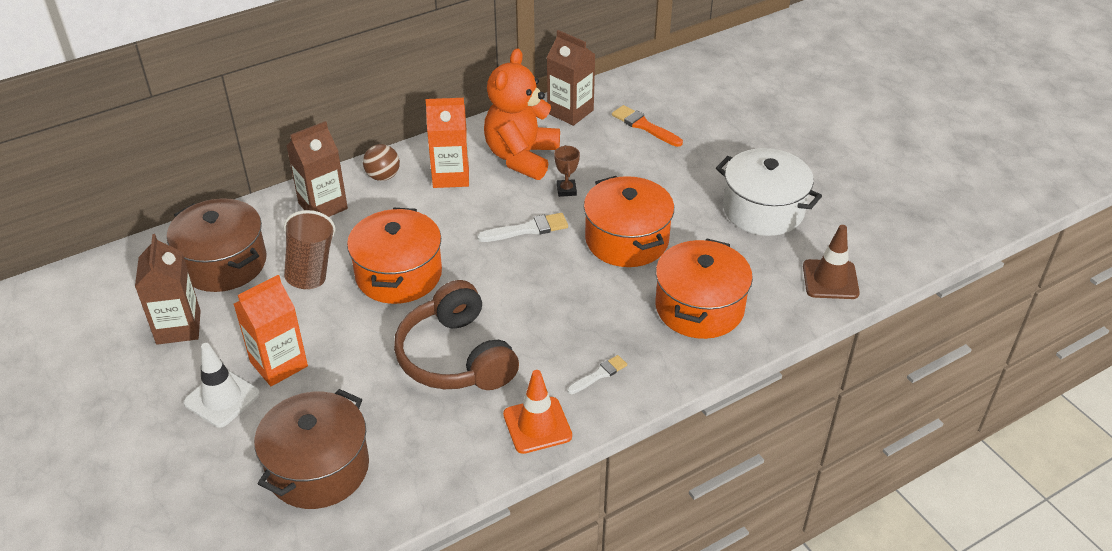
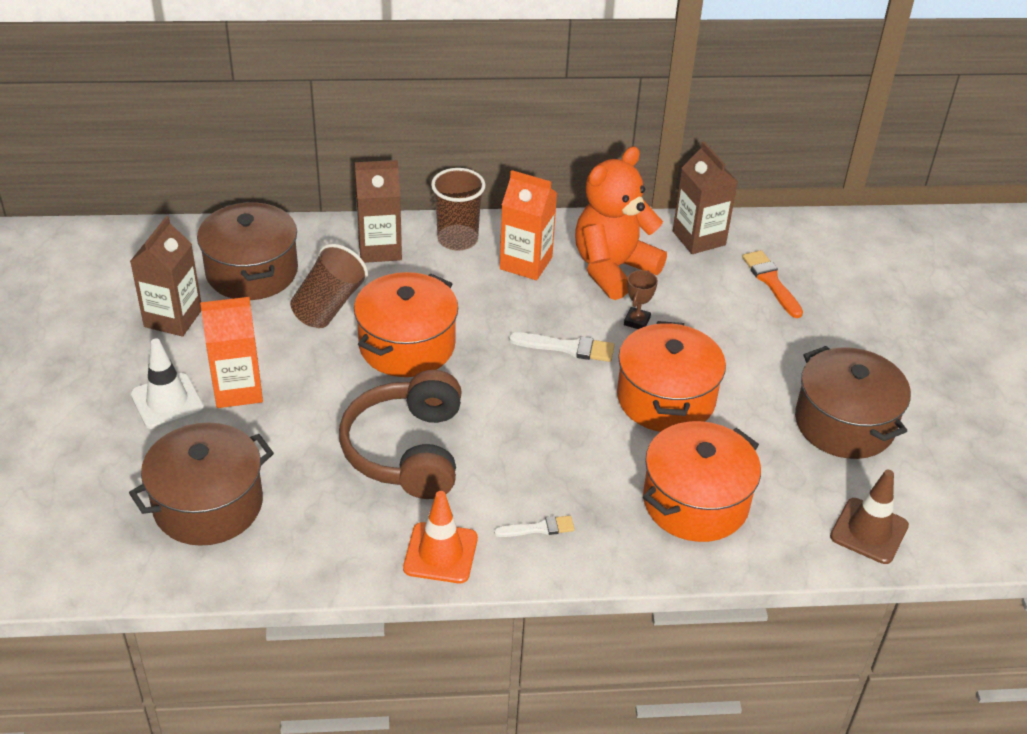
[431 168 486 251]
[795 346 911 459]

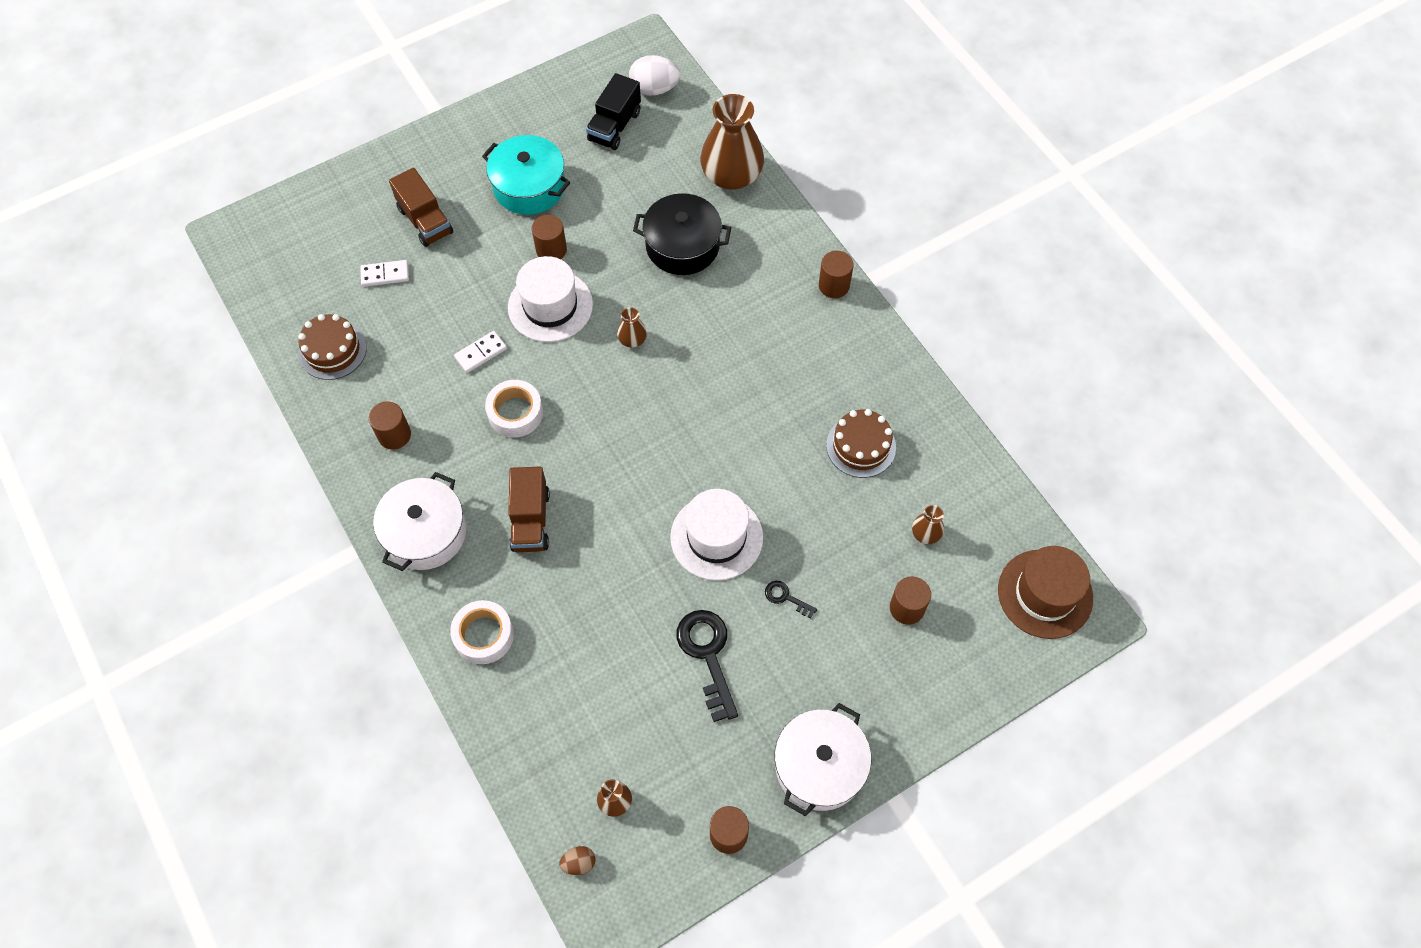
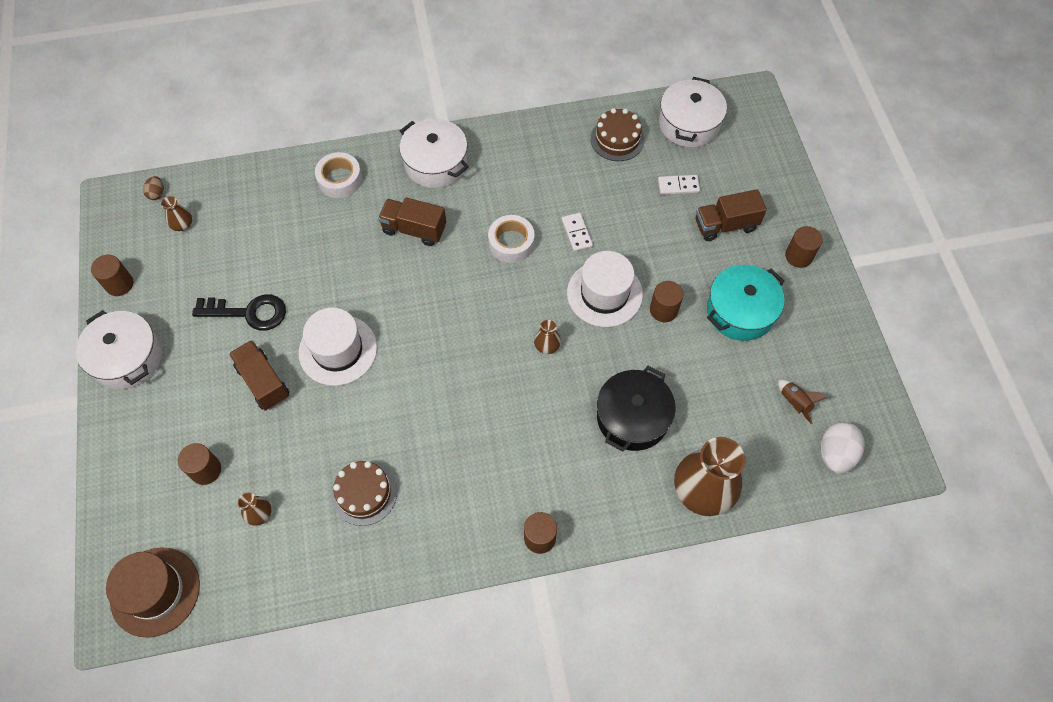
[229 340 289 411]
[658 175 700 195]
[659 77 727 148]
[778 380 827 424]
[785 226 823 268]

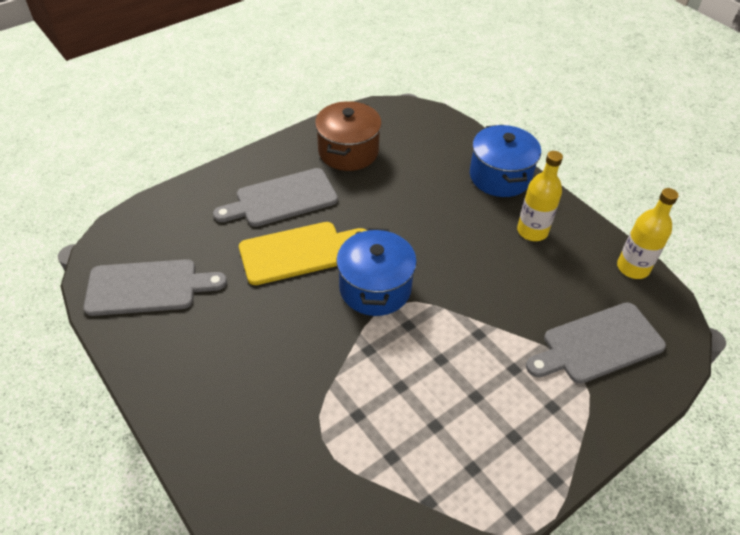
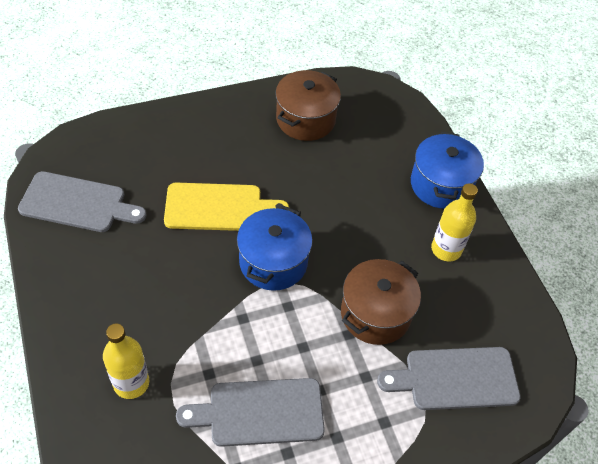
[103 324 149 399]
[176 378 325 447]
[341 259 421 345]

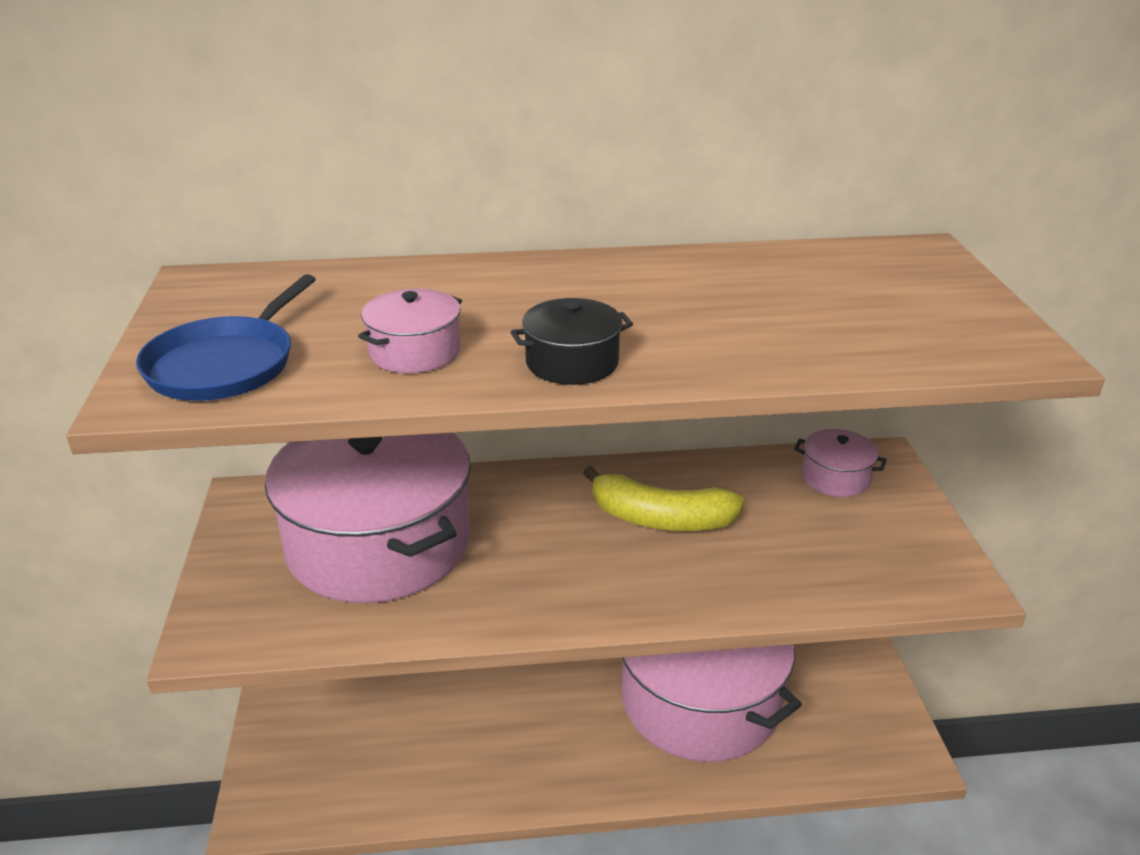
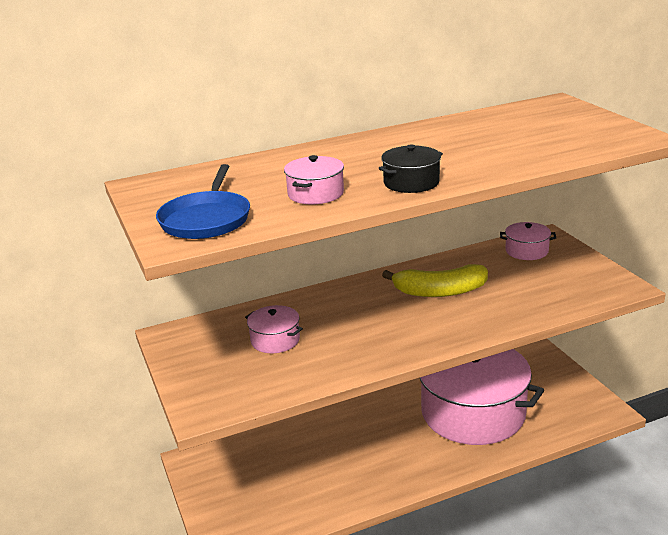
[245 305 303 353]

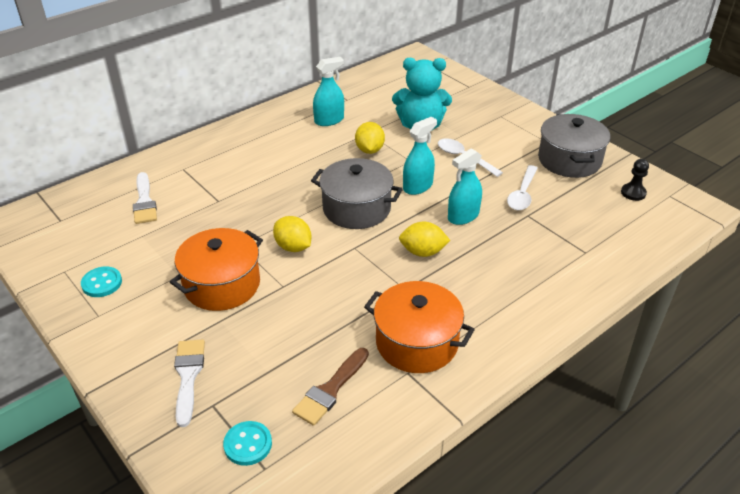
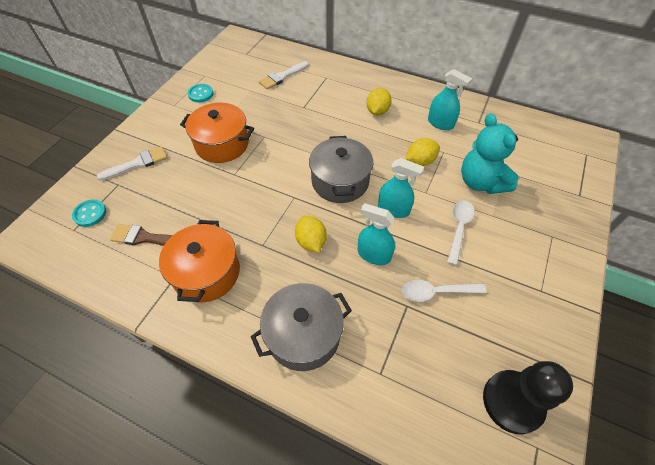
[250 283 352 371]
[367 88 392 115]
[483 361 573 434]

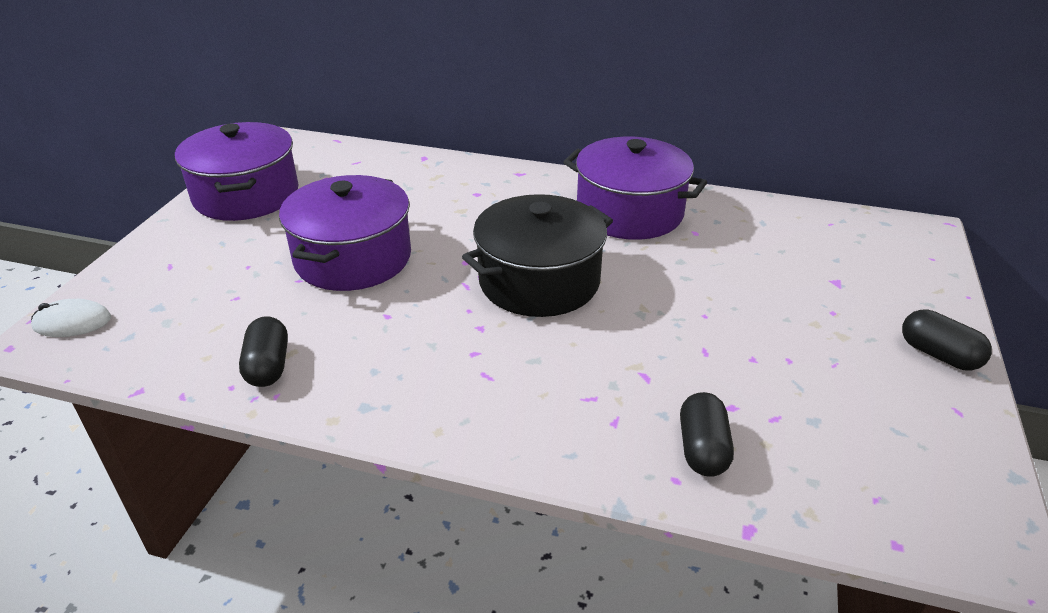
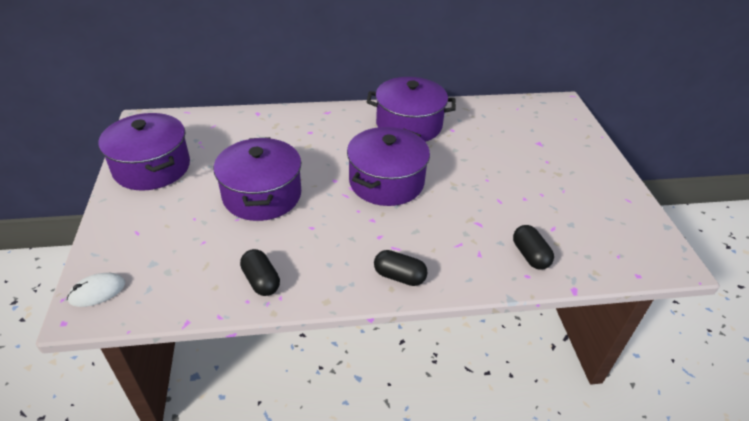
[347 127 430 206]
[374 250 428 286]

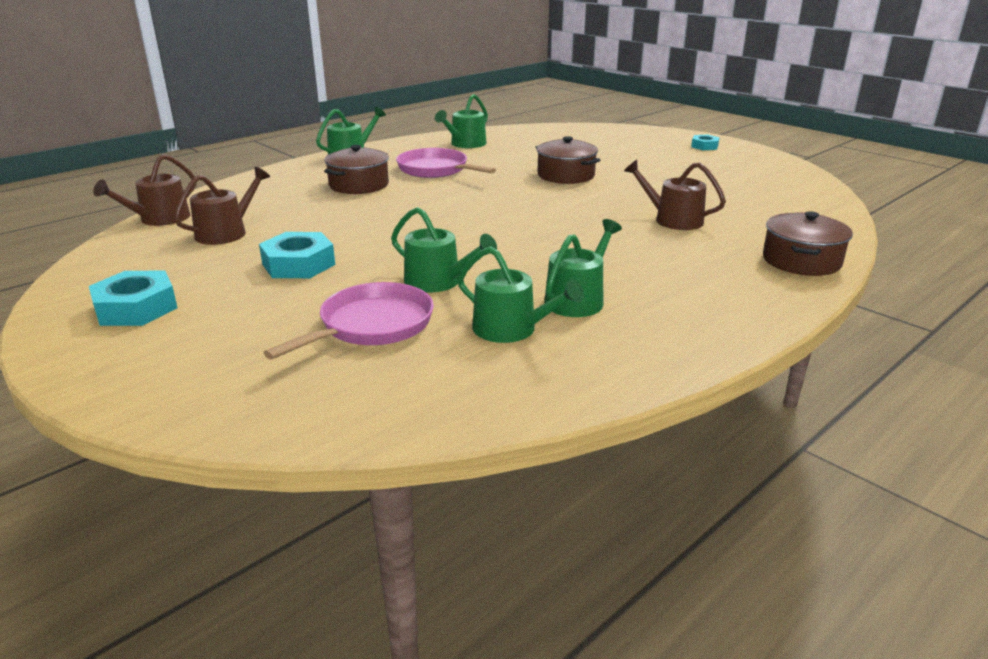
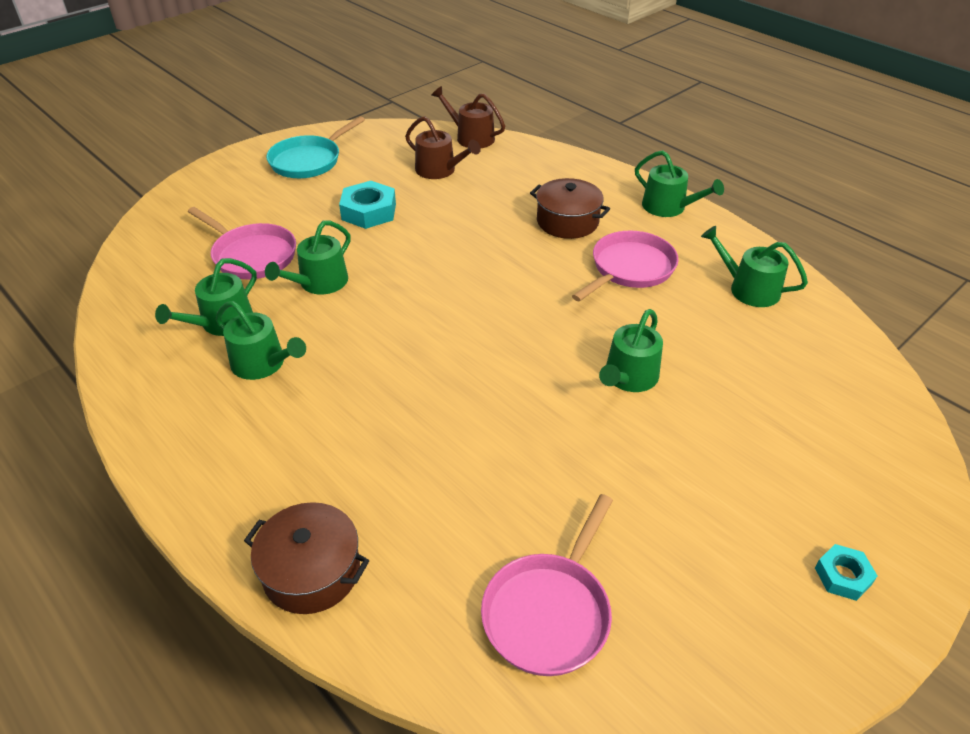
[266 116 365 178]
[481 494 613 676]
[599 309 663 392]
[624 160 726 230] (first image)

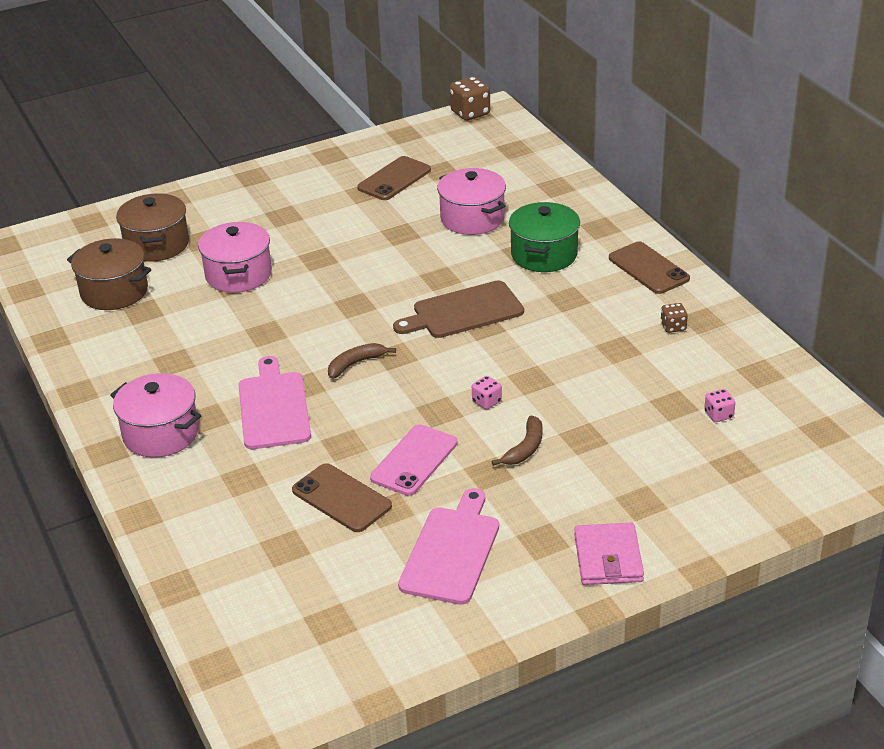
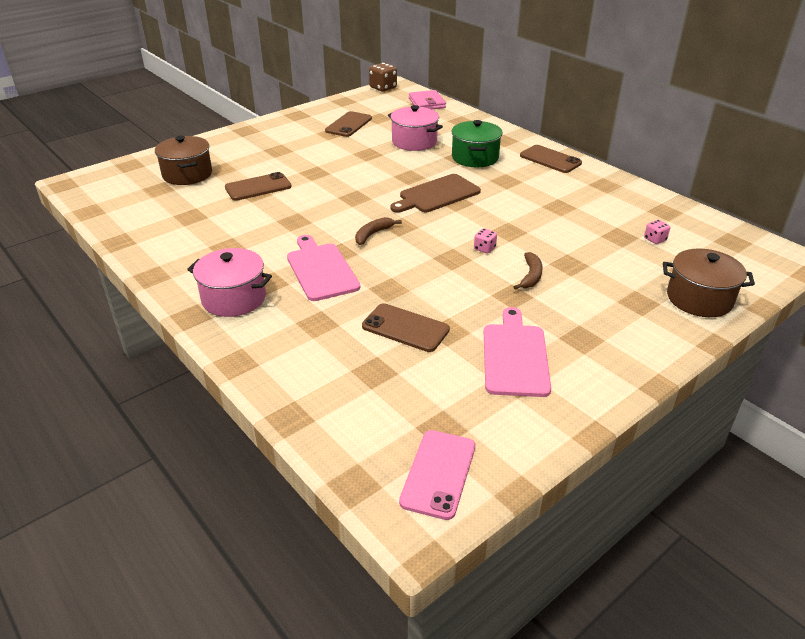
[225 172 292 201]
[399 430 475 520]
[409 90 446 109]
[663 248 755 317]
[661 303 688 333] (first image)

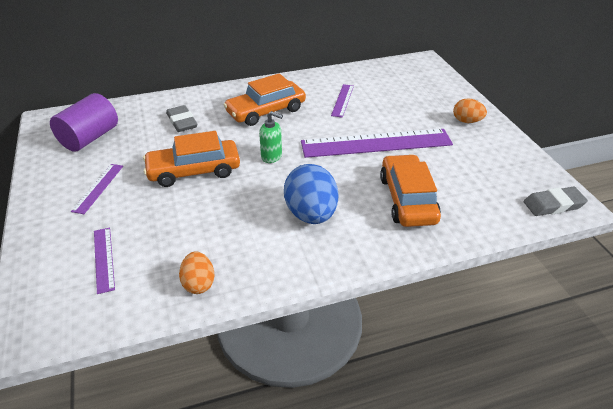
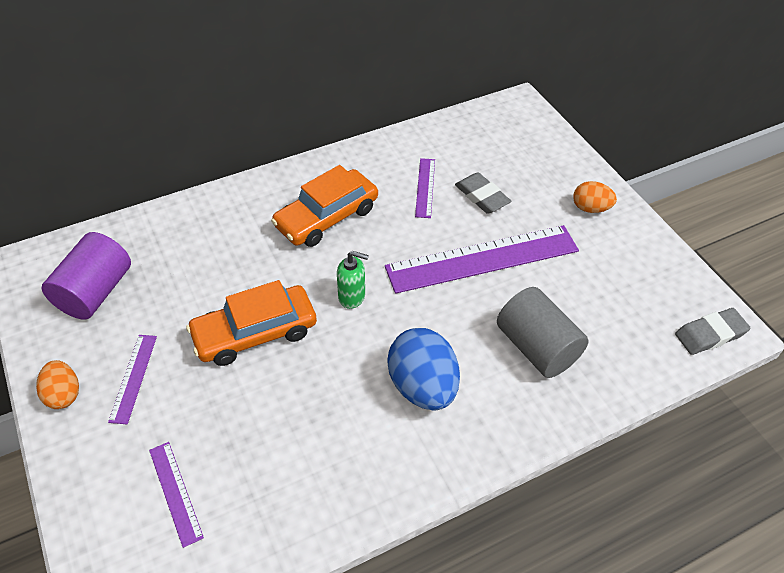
[36 360 79 409]
[455 172 511 214]
[497 287 589 378]

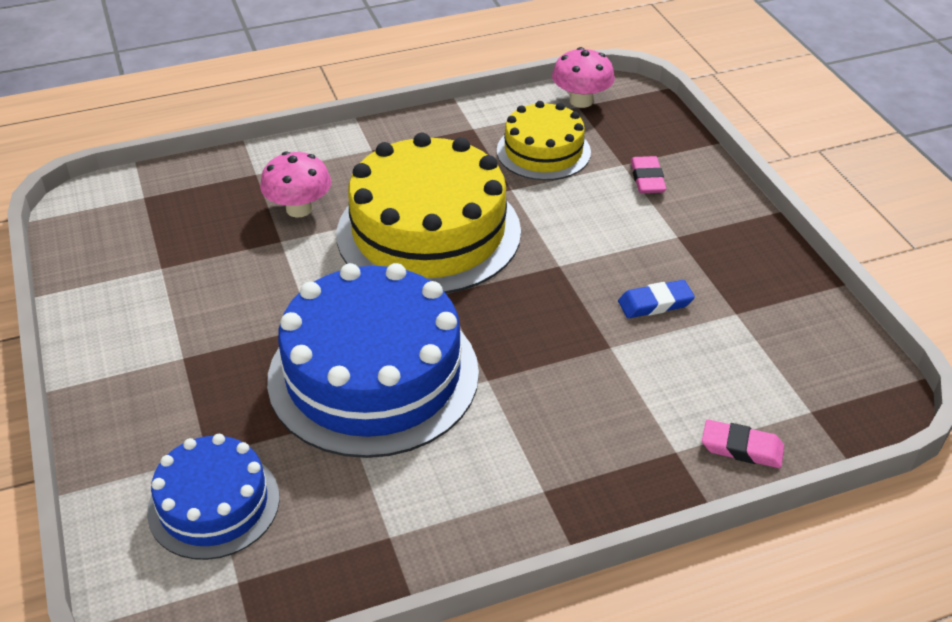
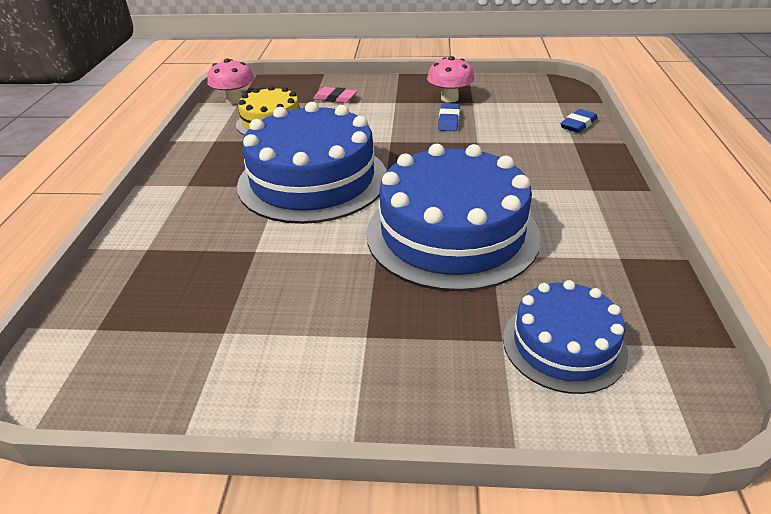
[237 102 387 224]
[427 56 474 103]
[560 109 597 133]

